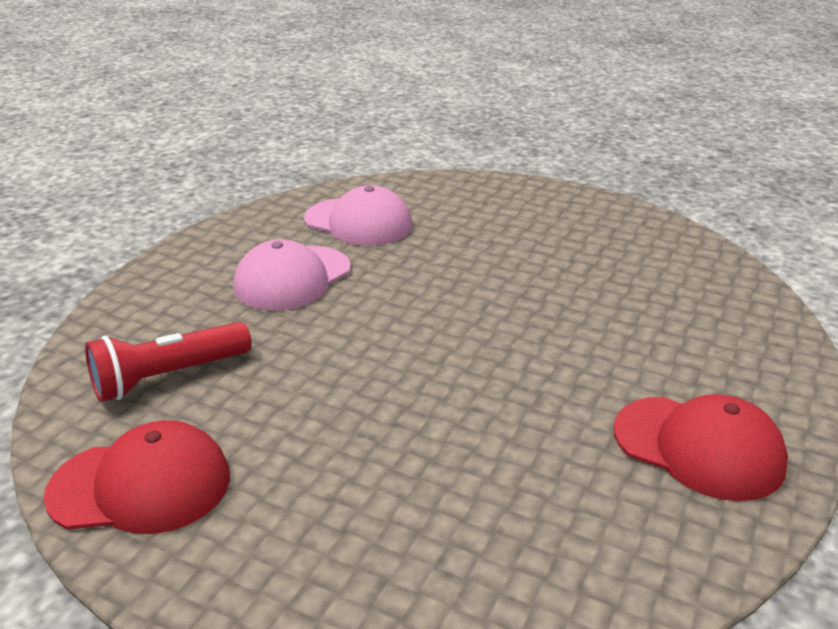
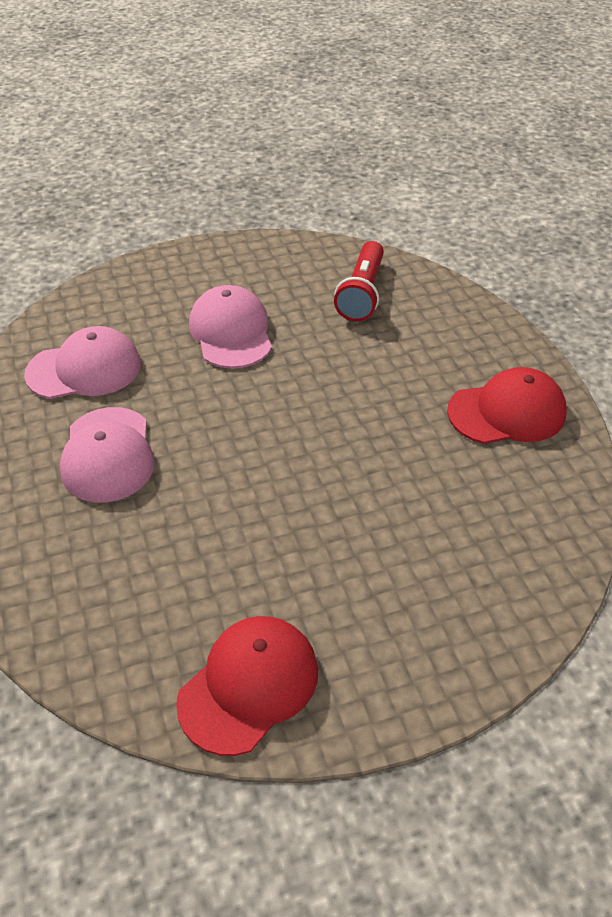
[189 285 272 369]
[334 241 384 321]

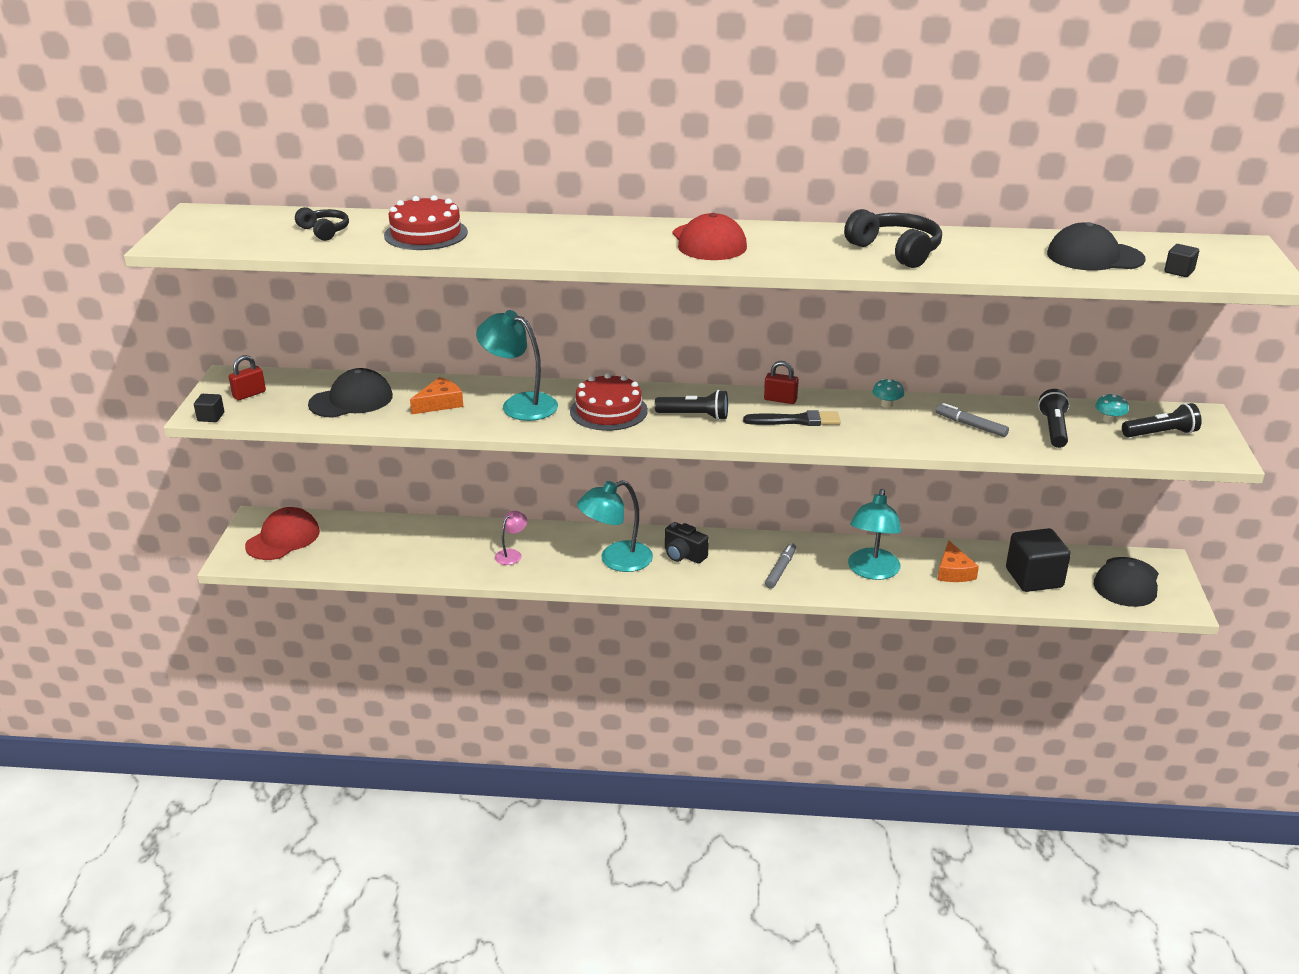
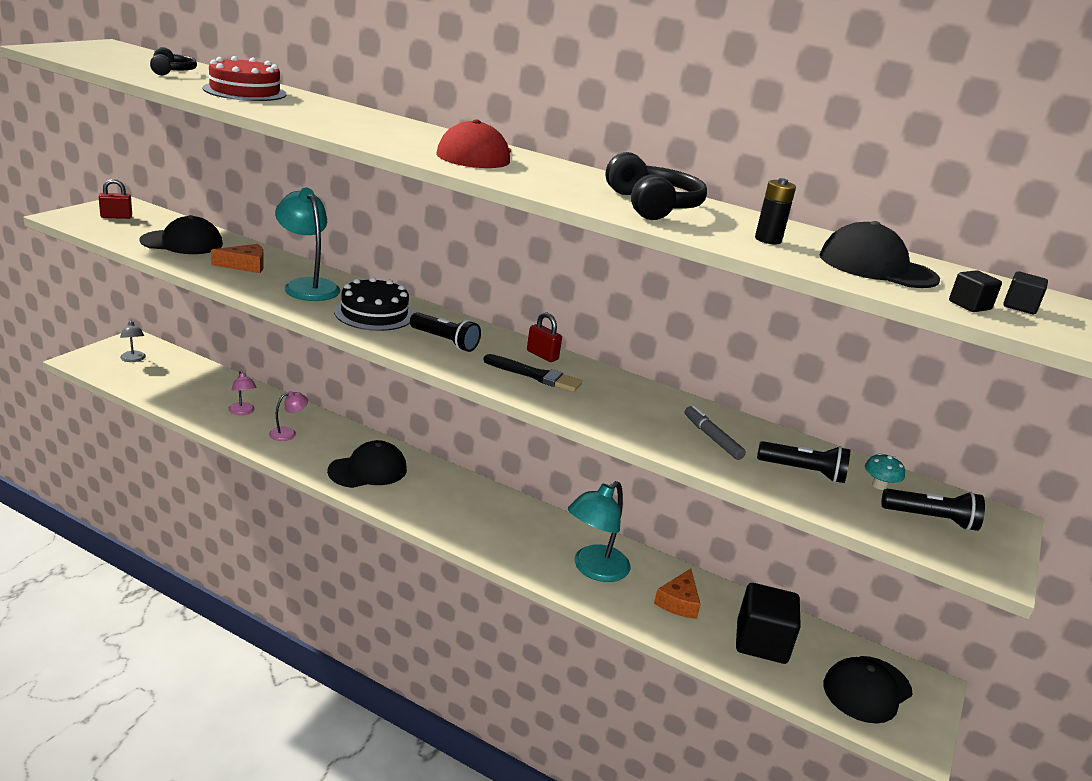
[120 320 146 362]
[228 371 257 415]
[327 440 407 488]
[334 277 414 331]
[755 178 796 244]
[757 441 850 483]
[1003 271 1048 315]
[665 522 709 564] (first image)
[765 543 796 589] (first image)
[872 379 904 408] (first image)

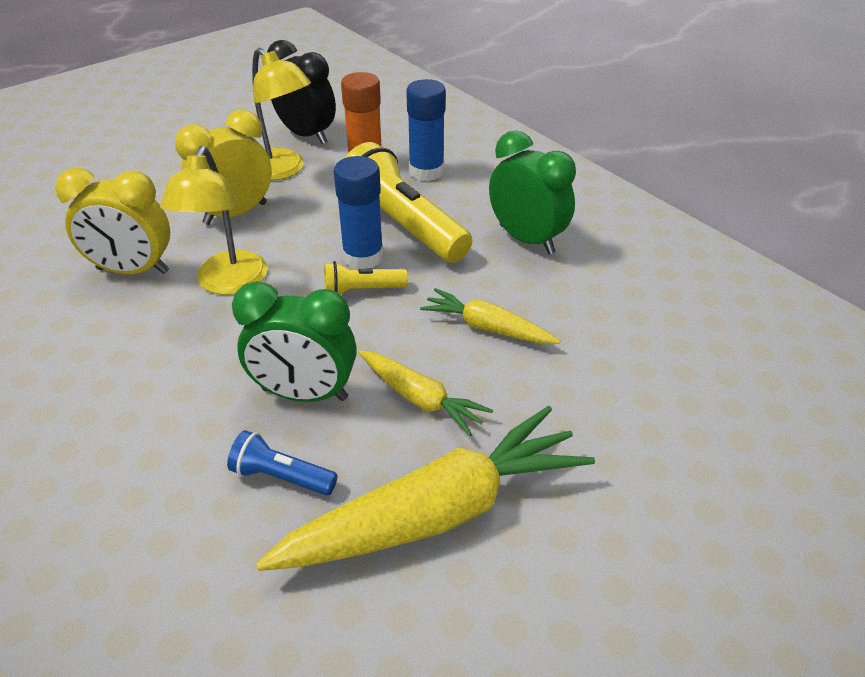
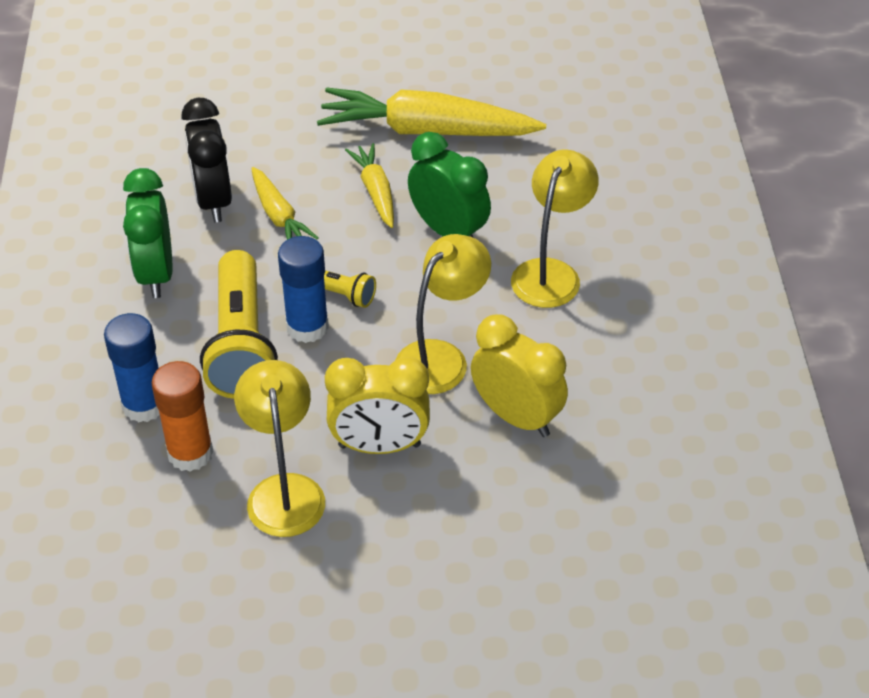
[182 98 232 222]
[511 149 599 308]
[227 430 338 495] (first image)

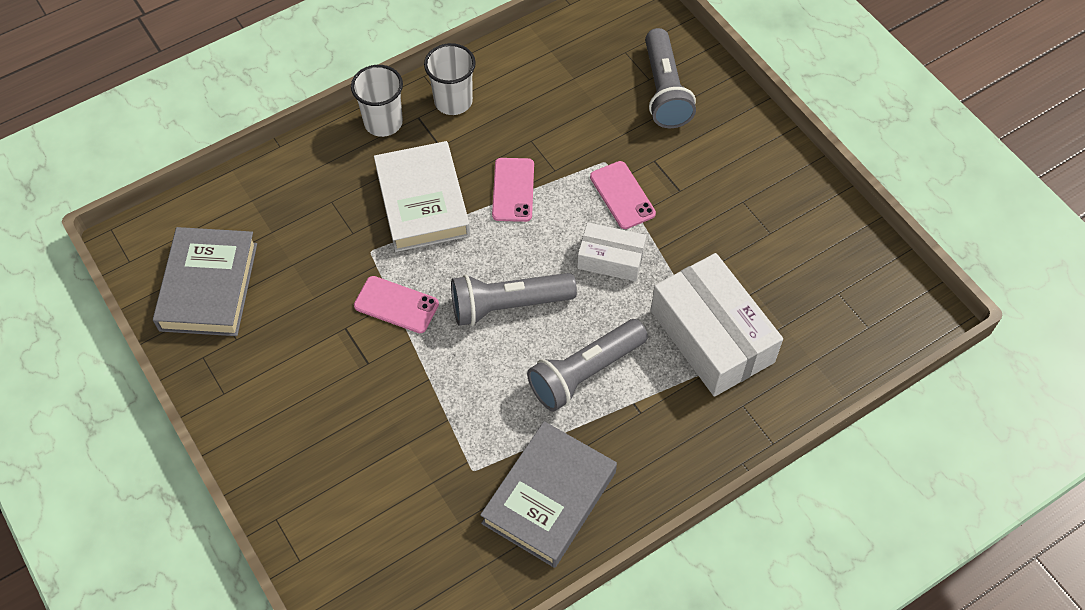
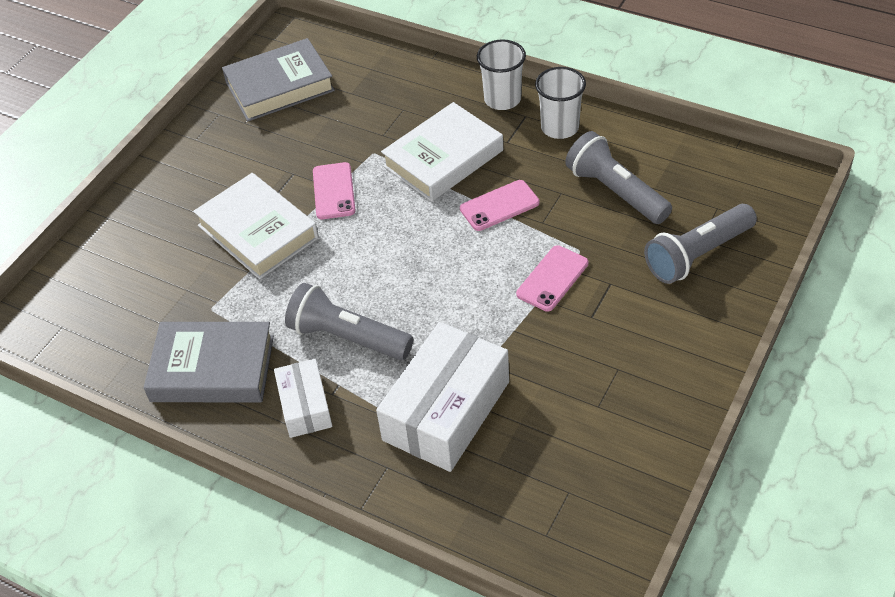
[193 173 319 279]
[274 359 333 438]
[565 131 672 224]

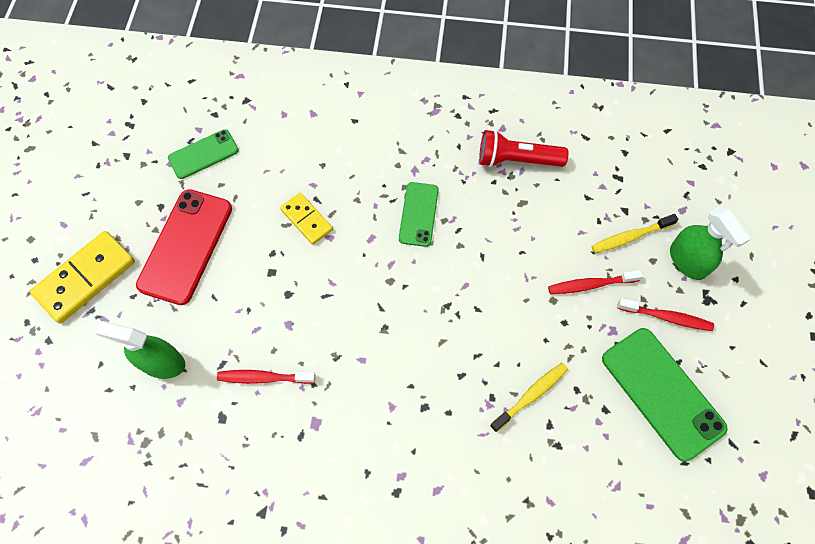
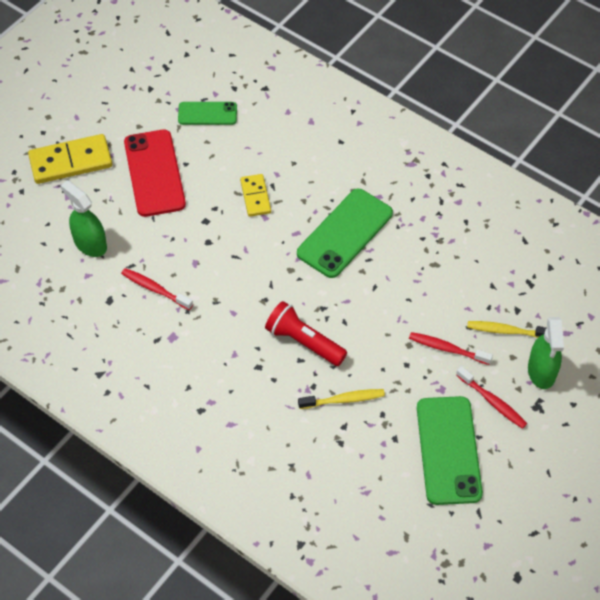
[124 130 186 217]
[265 301 347 366]
[297 189 393 278]

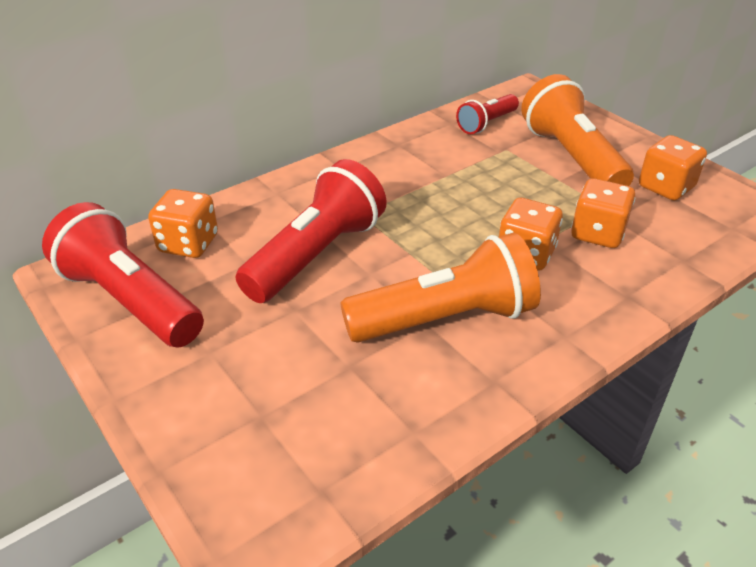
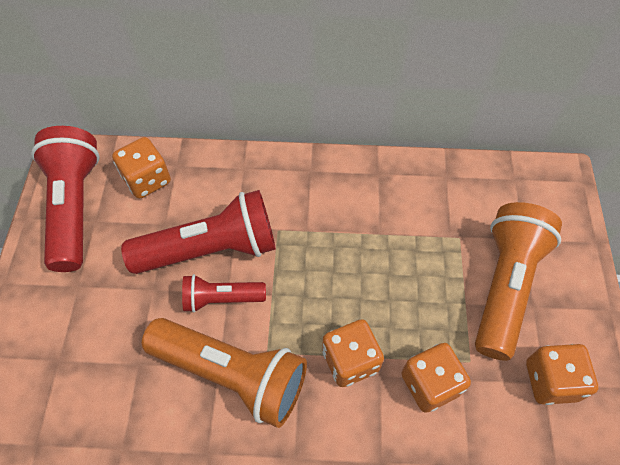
[182 274 266 313]

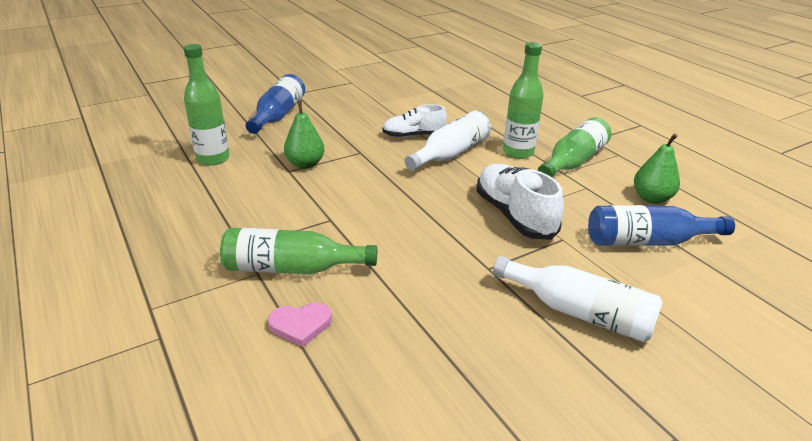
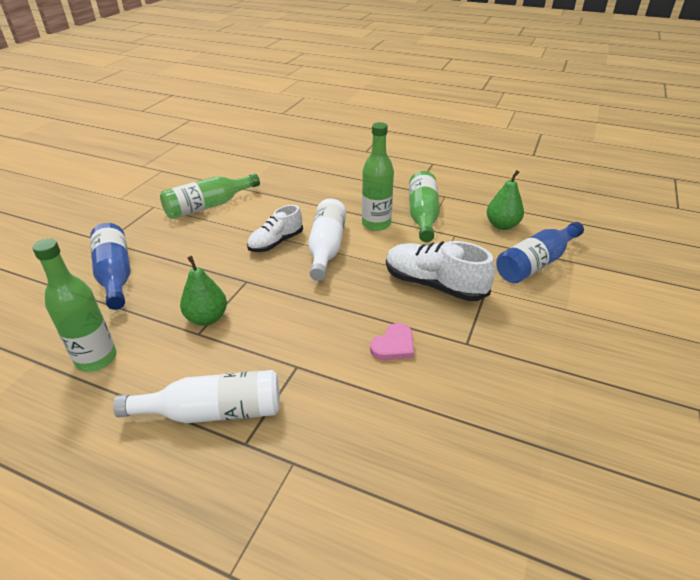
[113 370 280 423]
[160 173 260 219]
[370 323 414 360]

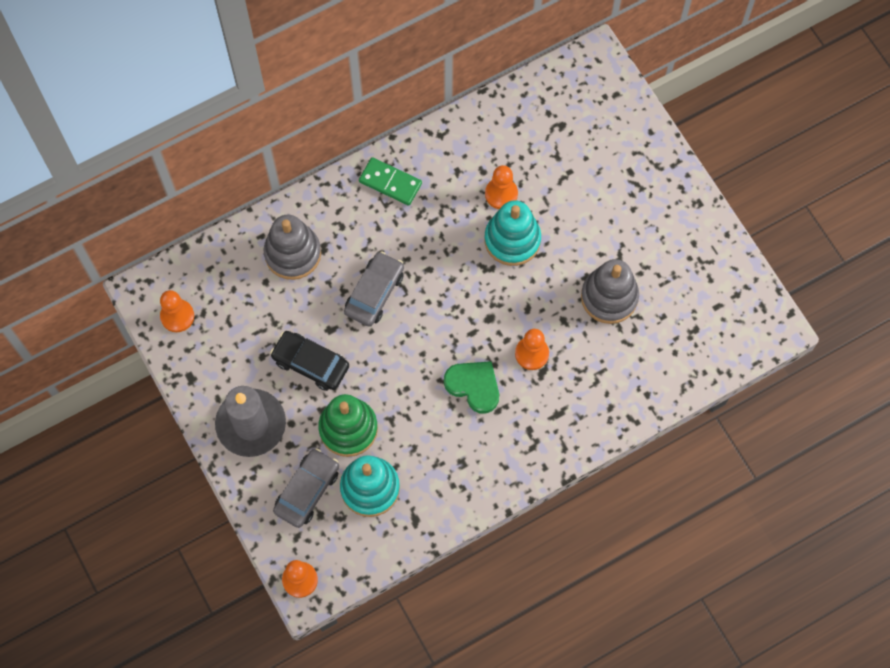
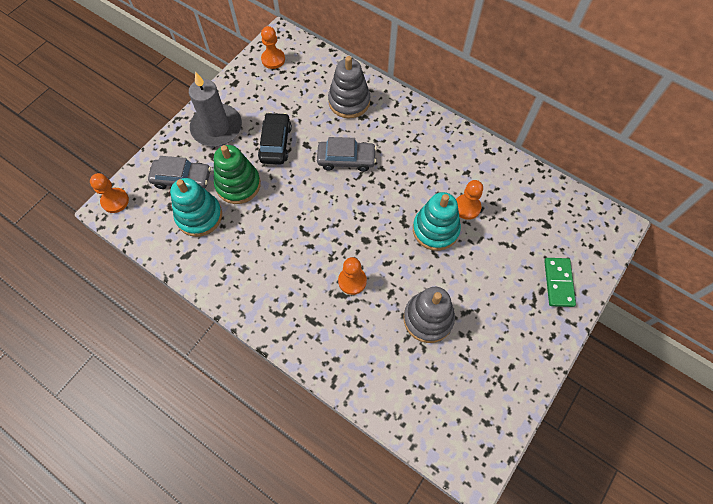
[544 258 576 307]
[444 361 499 414] (first image)

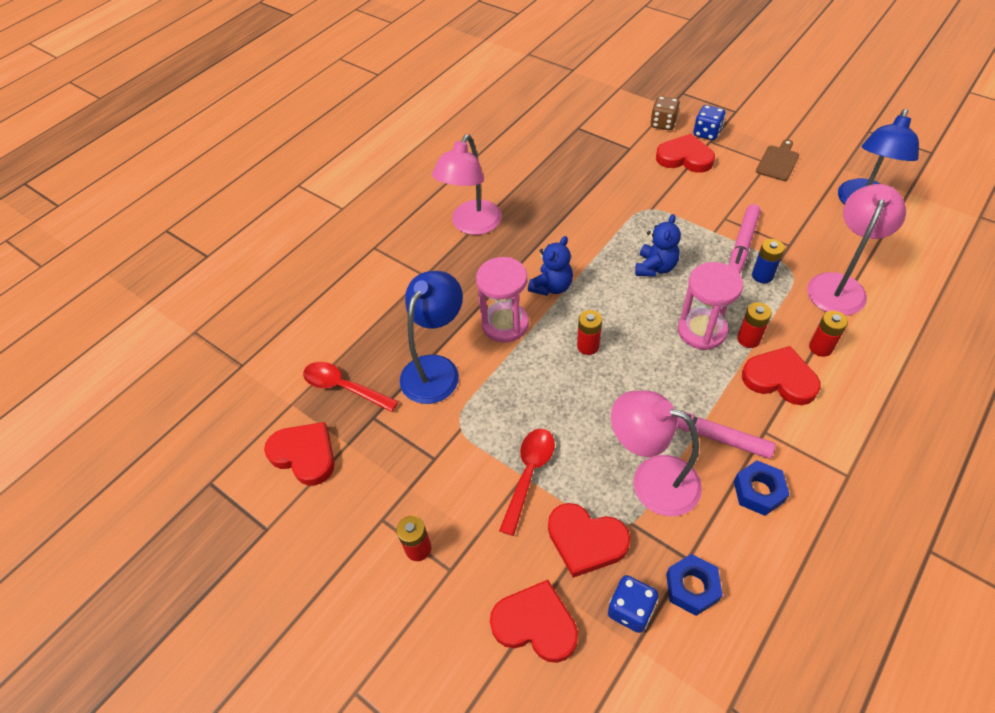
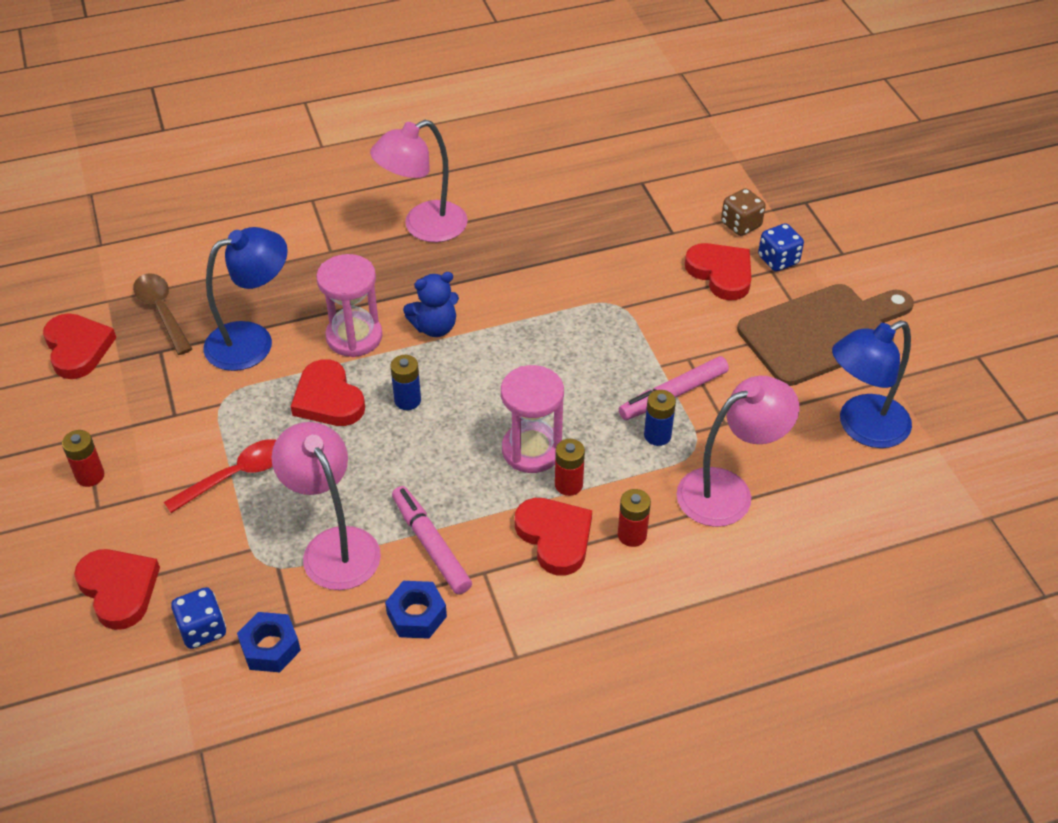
[133 273 192 355]
[291 359 365 426]
[391 355 421 410]
[737 284 914 386]
[635 214 681 277] (first image)

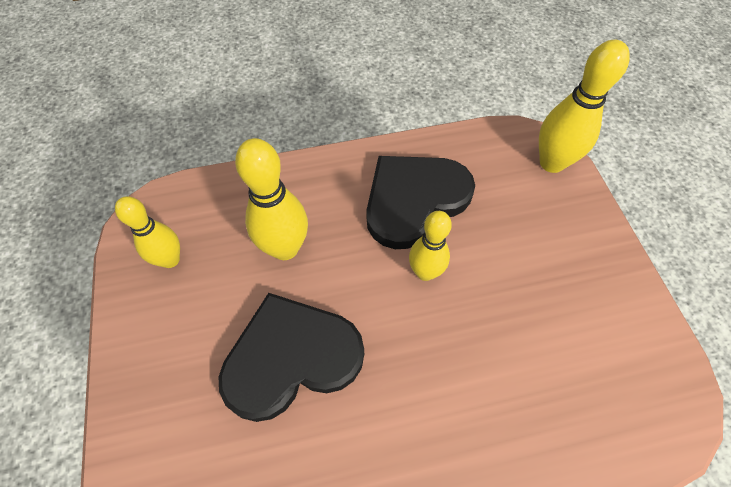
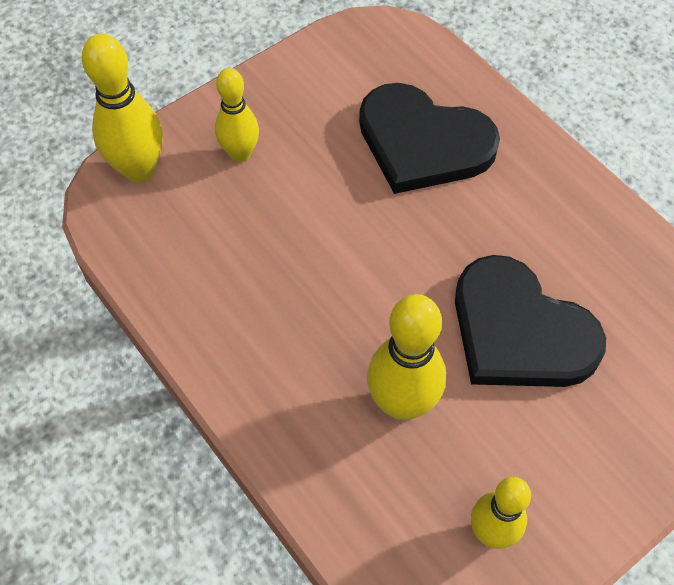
[215 68 259 162]
[359 83 500 194]

